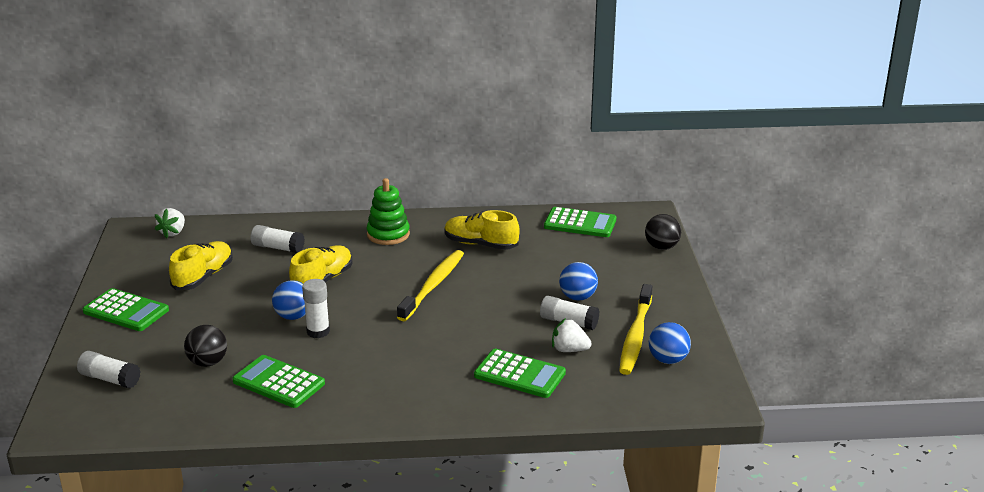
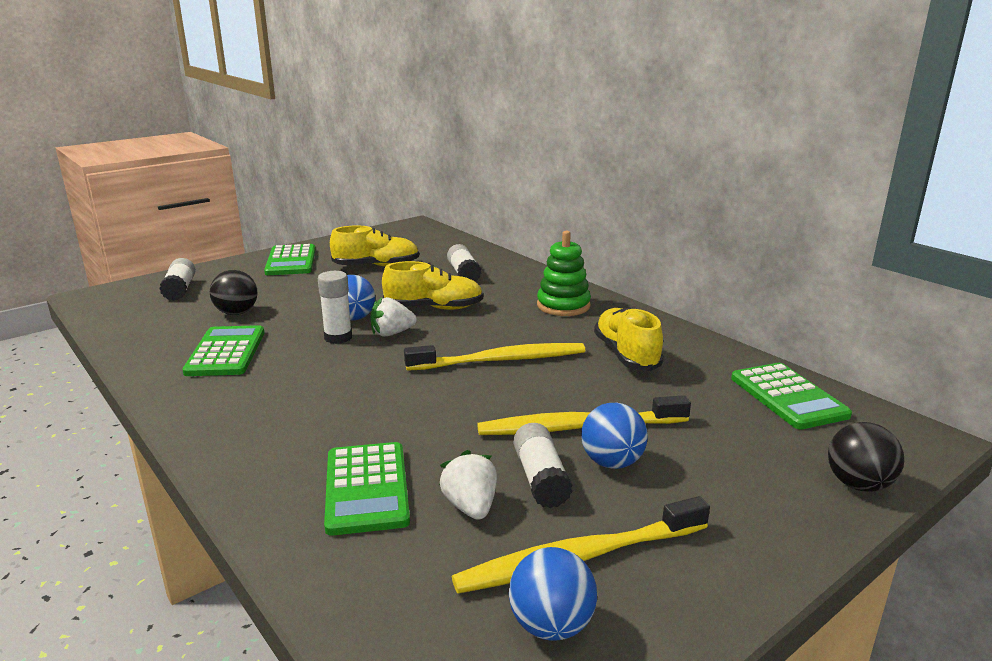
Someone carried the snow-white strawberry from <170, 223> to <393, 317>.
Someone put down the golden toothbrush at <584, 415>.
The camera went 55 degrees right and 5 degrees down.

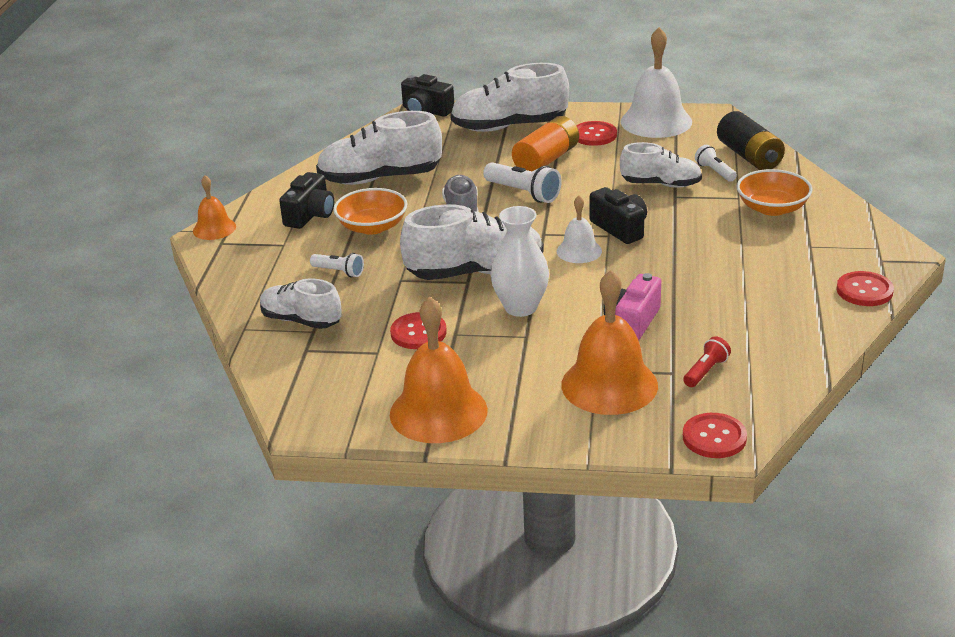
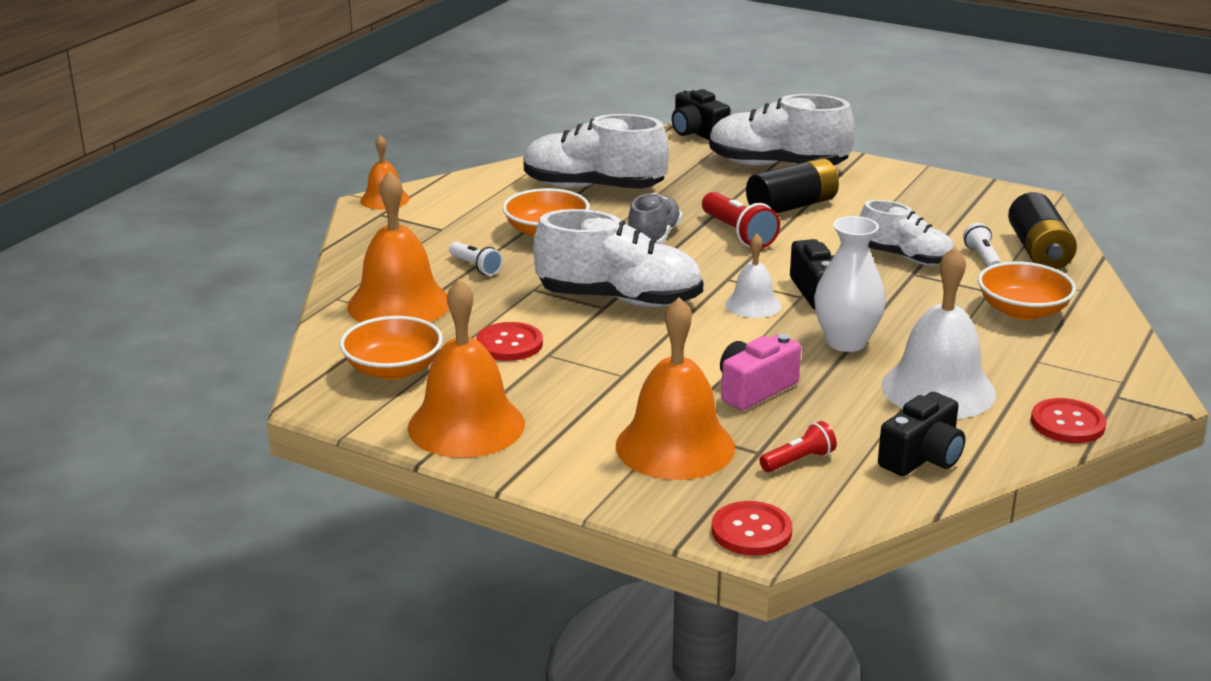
Someone carried the snow-white school bell from <656, 82> to <939, 332>.
Someone repainted the bright orange power cell at <545, 143>, which became the jet-black power cell at <792, 185>.
Someone took away the crimson shirt button at <596, 133>.
Someone repainted the snow-white torch at <522, 182>, which became the crimson torch at <741, 220>.
Someone carried the jet-black compact camera from <306, 200> to <921, 434>.
Someone carried the snow-white flower vase from <519, 261> to <850, 284>.
Someone swapped the snow-white lace-up shoe at <301, 303> for the bright orange school bell at <398, 247>.
Someone put down the bright orange bowl at <391, 348>.
The camera went 20 degrees right and 5 degrees down.

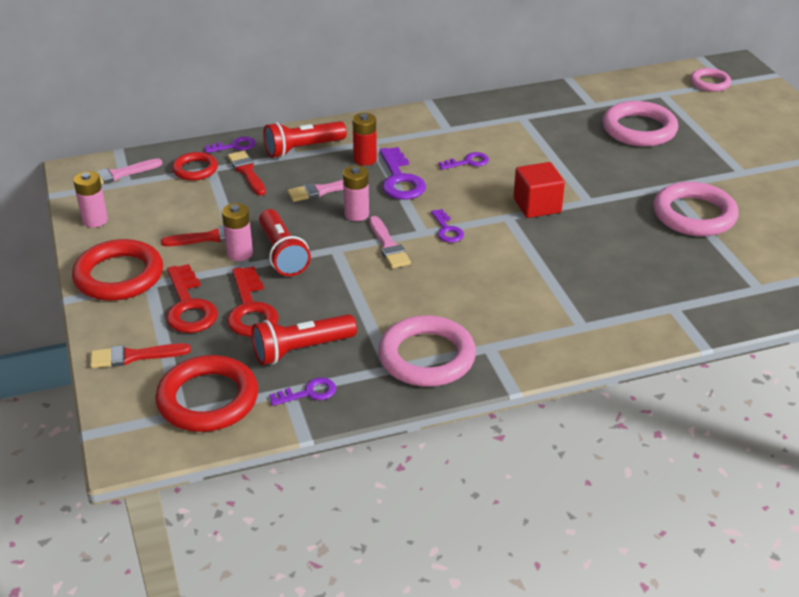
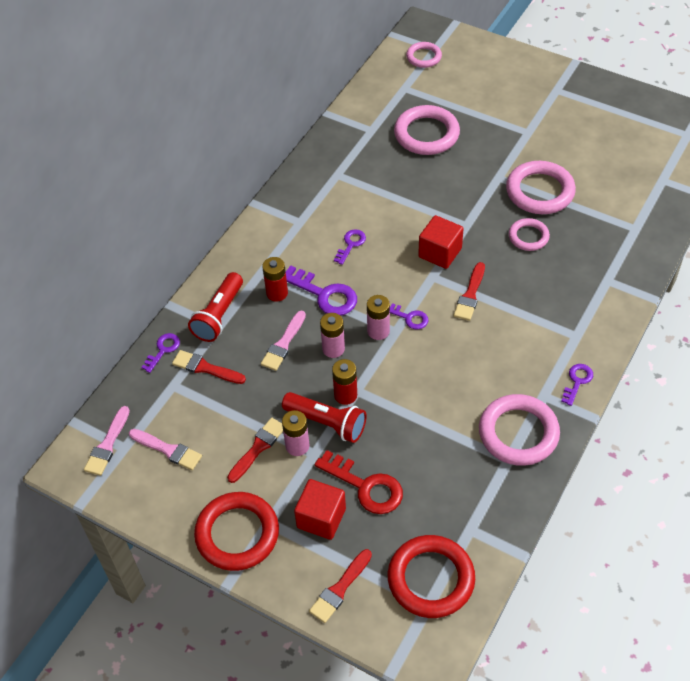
Someone took away the crimson torus at <195, 166>.
Someone carried the rosy power cell from <90, 199> to <378, 317>.
Someone carried the rosy brush from <390, 242> to <165, 449>.
Someone swapped the crimson key at <192, 298> for the crimson cube at <320, 509>.
Someone took away the crimson torch at <304, 339>.
Someone carried the royal purple key from <303, 391> to <577, 385>.
Someone put down the rosy torus at <529, 234>.
Someone put down the crimson brush at <469, 291>.
Someone put down the crimson power cell at <344, 382>.
The camera went 40 degrees left and 15 degrees up.

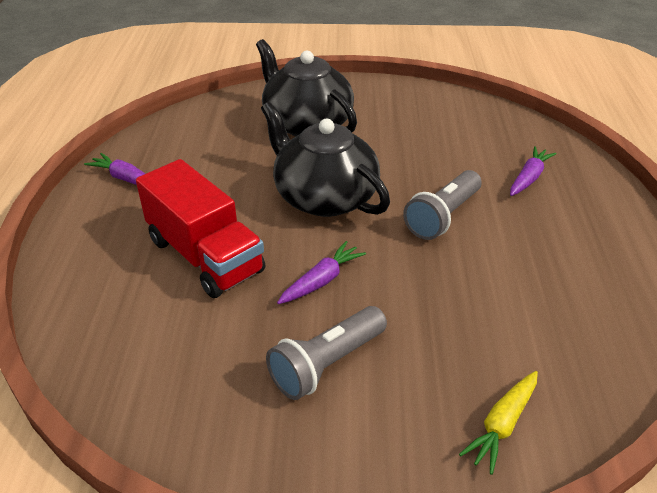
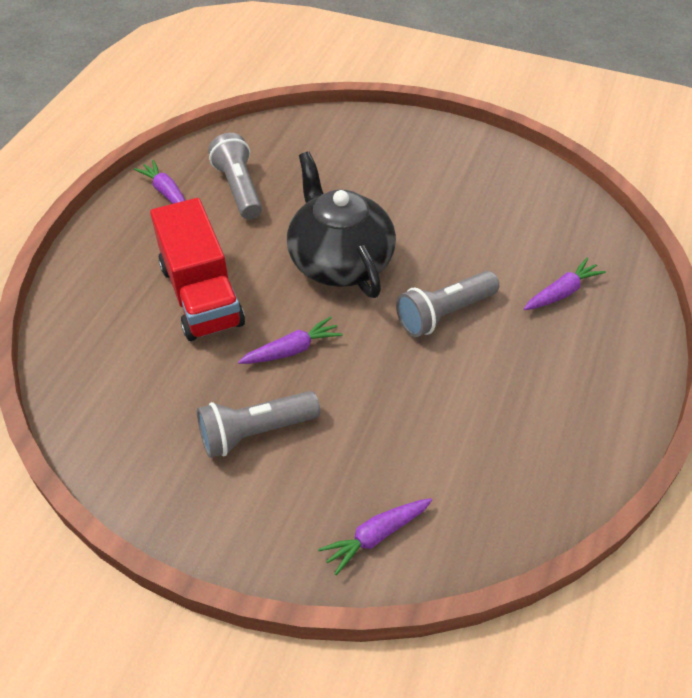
Someone took away the jet-black china teapot at <306, 87>.
Someone repainted the golden carrot at <498, 423>, which became the royal purple carrot at <375, 536>.
Someone put down the ash-grey torch at <235, 176>.
The camera went 20 degrees right and 10 degrees up.

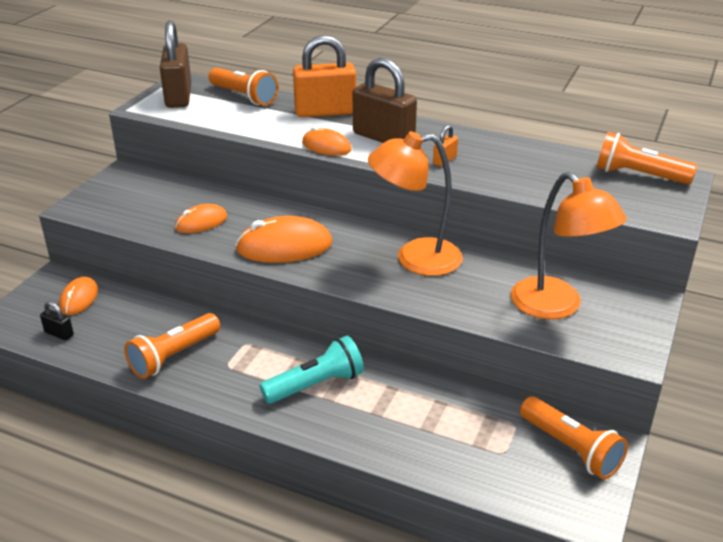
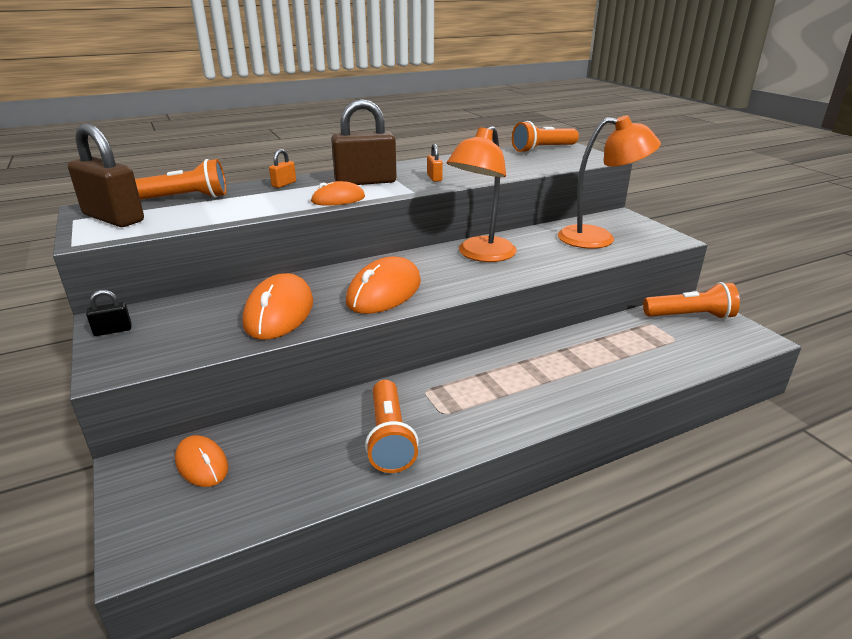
Someone scaled the bright orange small lock at <324, 76> by 0.44.
Someone scaled the bright orange computer mouse at <201, 218> by 1.67.
Someone carried the jet-black small lock from <57, 321> to <109, 313>.
Someone took away the turquoise torch at <311, 370>.
The camera went 50 degrees left and 5 degrees down.

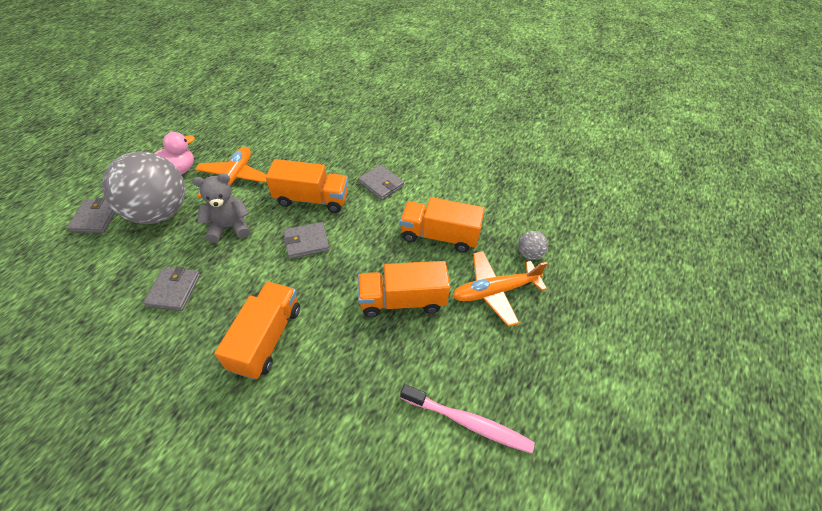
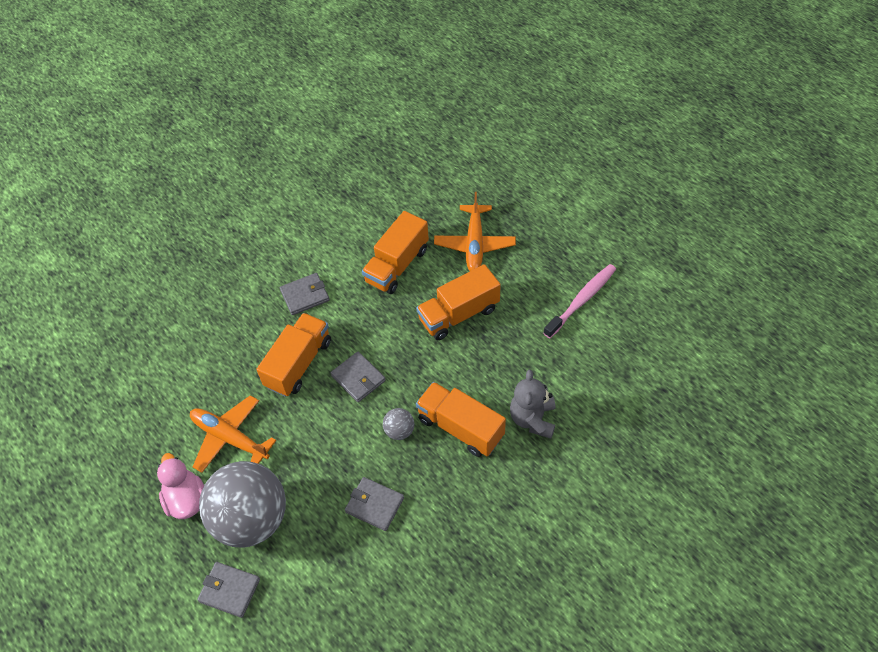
Someone carried the ash-grey teddy bear from <221, 208> to <533, 404>.
Someone rotated the ash-grey card wallet at <306, 240> by 45 degrees counterclockwise.
Someone carried the ash-grey ball from <533, 245> to <398, 424>.
Someone rotated the bright orange toy truck at <404, 289> by 45 degrees clockwise.
The camera went 65 degrees left and 5 degrees up.

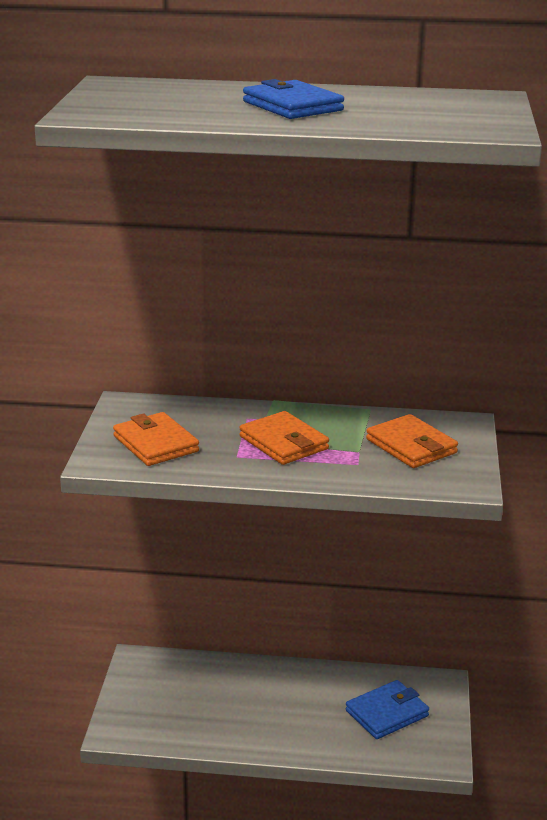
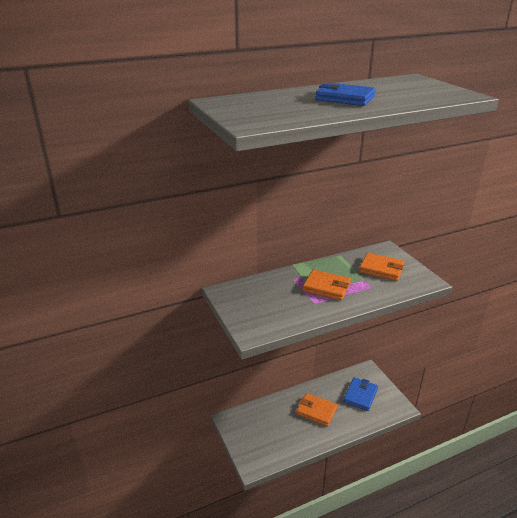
Someone carried the bright orange card wallet from <156, 439> to <316, 409>.
The camera went 30 degrees left and 5 degrees up.

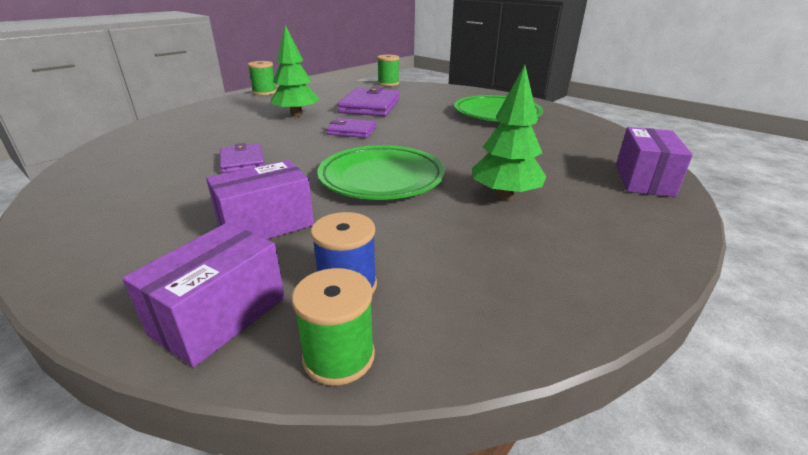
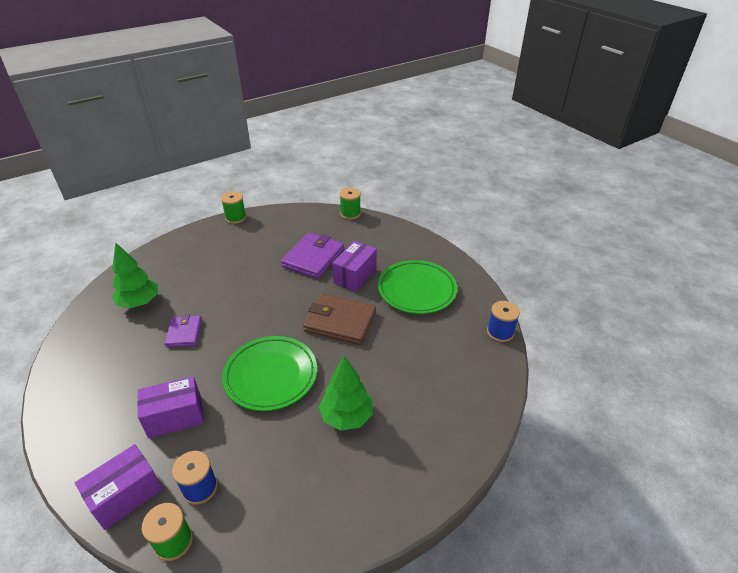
Someone carried the green toy tree from <295, 71> to <135, 275>.
Someone took away the royal purple card wallet at <351, 128>.
Someone carried the royal purple parcel from <654, 162> to <354, 266>.
Someone put down the brown card wallet at <339, 319>.
Someone put down the blue bobbin at <503, 321>.
The camera went 15 degrees right and 10 degrees up.

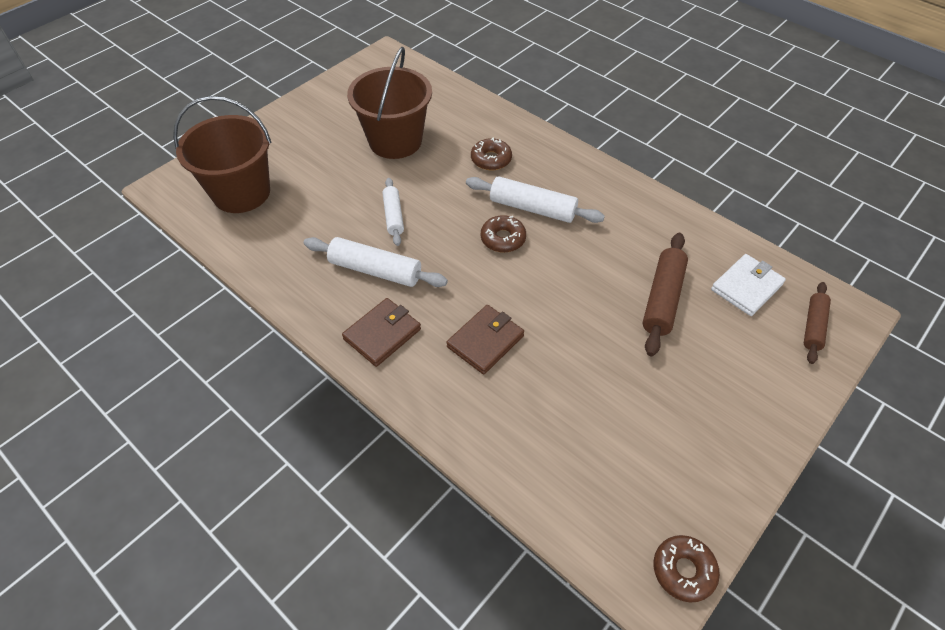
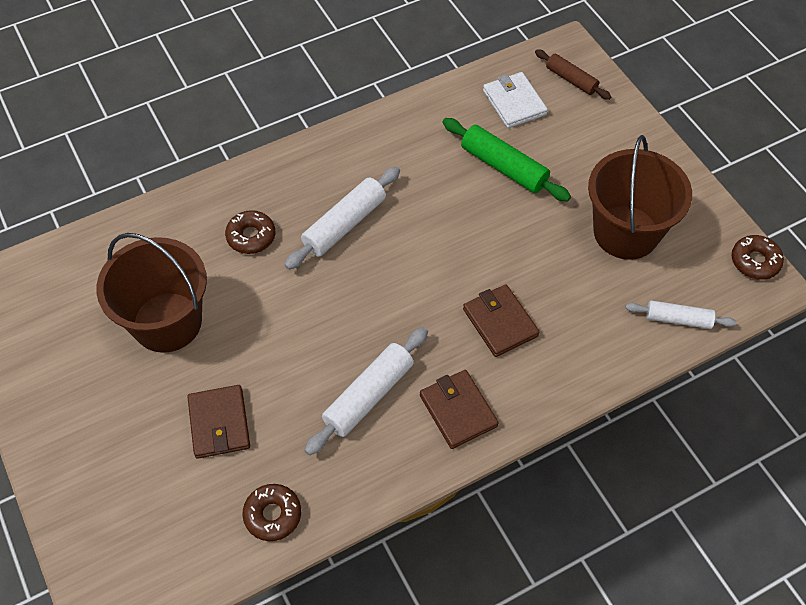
Someone carried the brown pail from <222, 154> to <640, 197>.
Someone carried the snow-white pastry roller from <393, 212> to <680, 314>.
Someone carried the brown glazed donut from <503, 234> to <272, 512>.
Someone repainted the brown pastry roller at <665, 294>, which became the green pastry roller at <507, 160>.
Someone put down the brown card wallet at <218, 422>.
The camera went 70 degrees left and 5 degrees up.

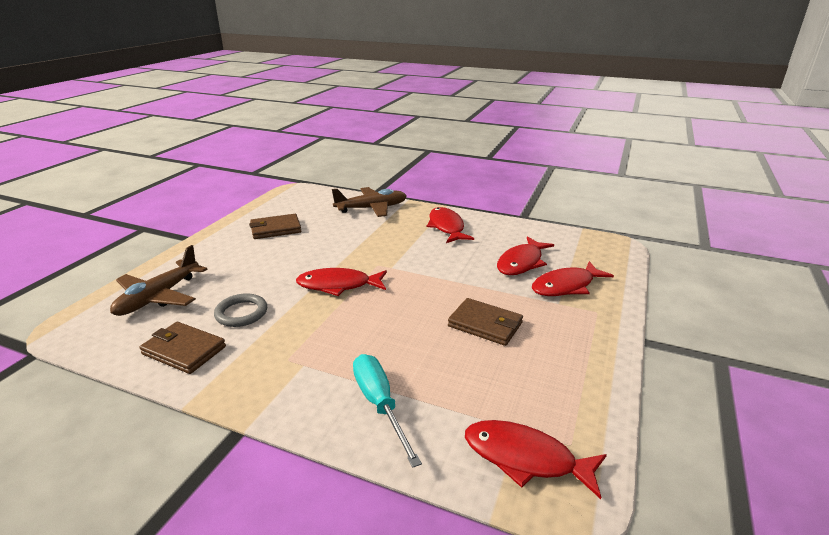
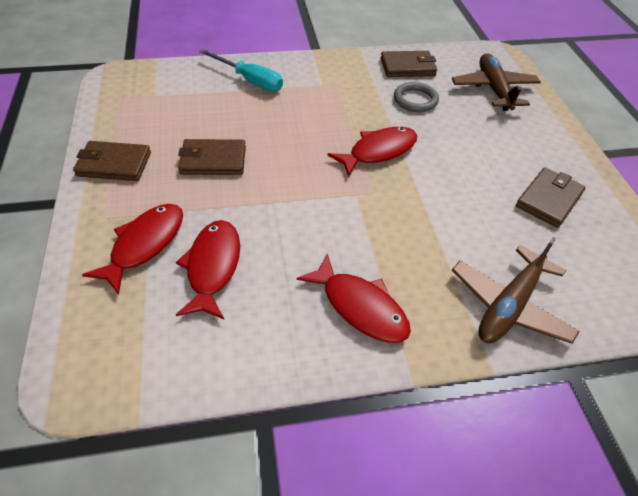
Someone took away the crimson fish at <536, 459>.
Someone put down the brown card wallet at <112, 161>.
The camera went 145 degrees right and 20 degrees up.

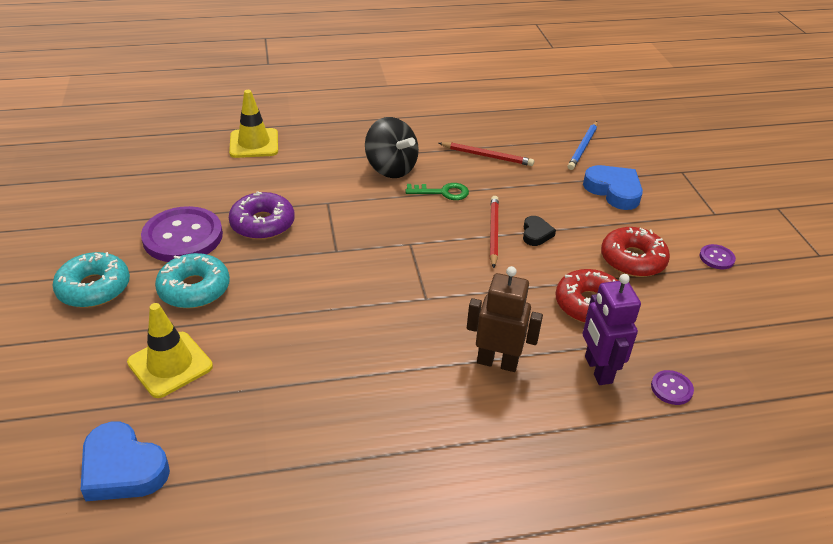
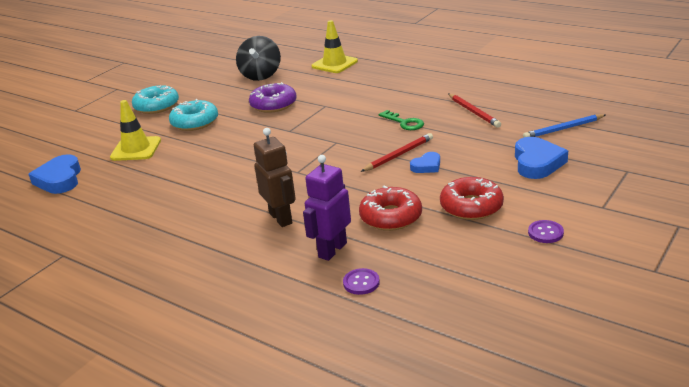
Someone carried the jet-black toy top from <392, 147> to <258, 58>.
Someone took away the royal purple shirt button at <182, 234>.
Someone repainted the jet-black heart at <539, 231>, which became the blue heart at <425, 162>.
The camera went 50 degrees right and 10 degrees down.

